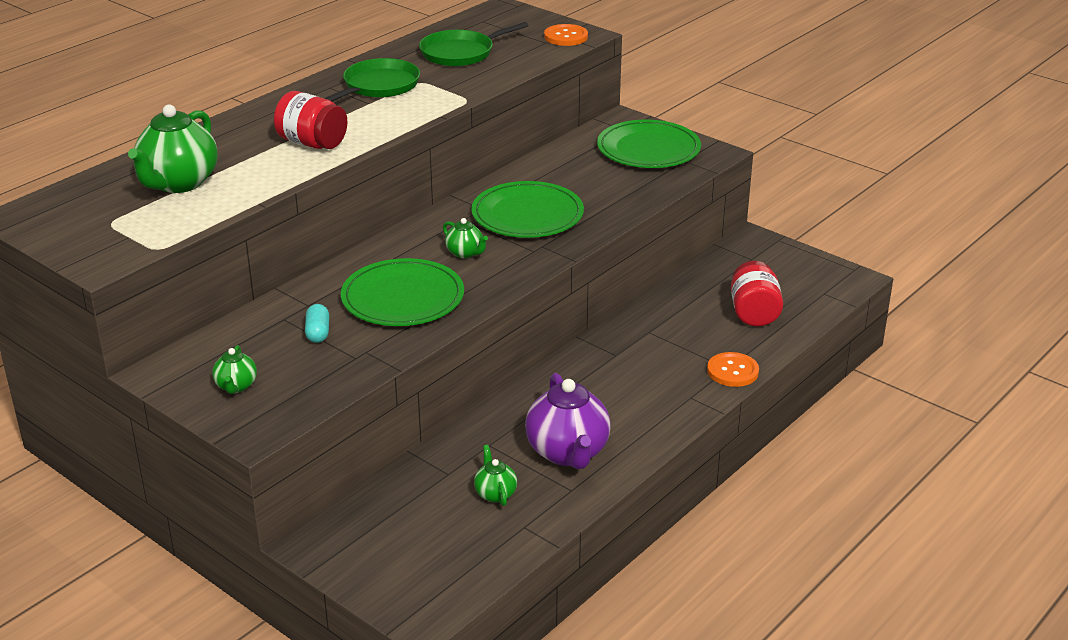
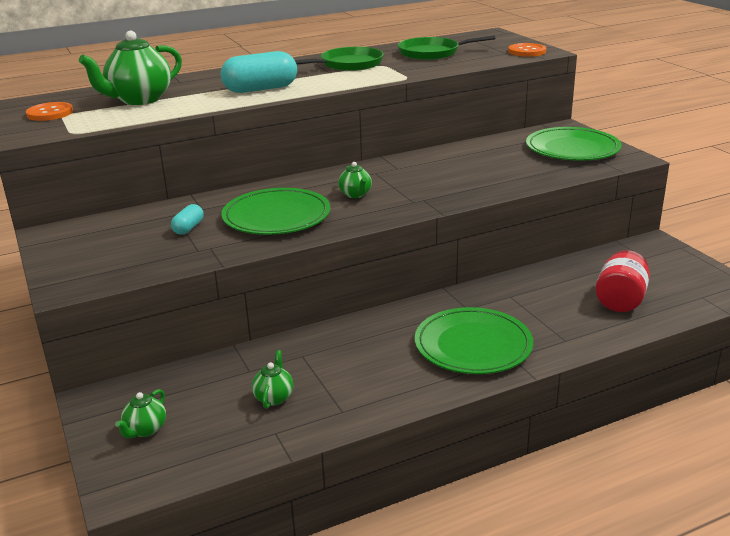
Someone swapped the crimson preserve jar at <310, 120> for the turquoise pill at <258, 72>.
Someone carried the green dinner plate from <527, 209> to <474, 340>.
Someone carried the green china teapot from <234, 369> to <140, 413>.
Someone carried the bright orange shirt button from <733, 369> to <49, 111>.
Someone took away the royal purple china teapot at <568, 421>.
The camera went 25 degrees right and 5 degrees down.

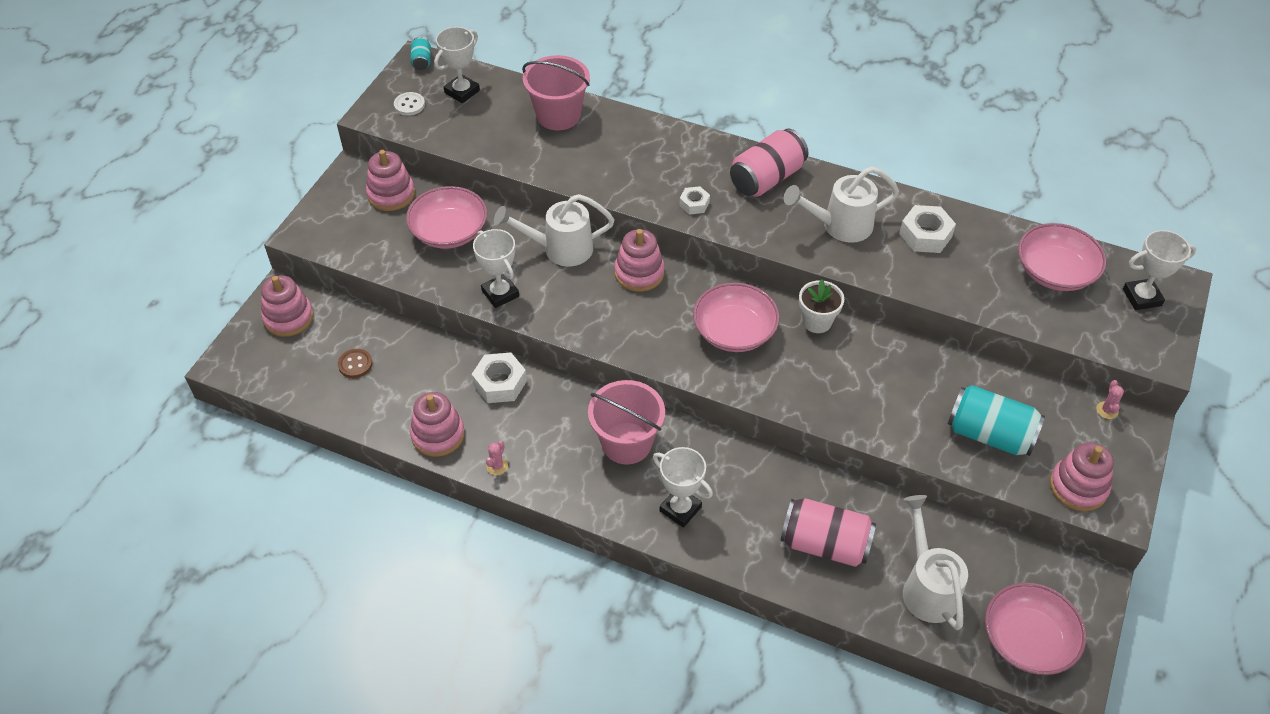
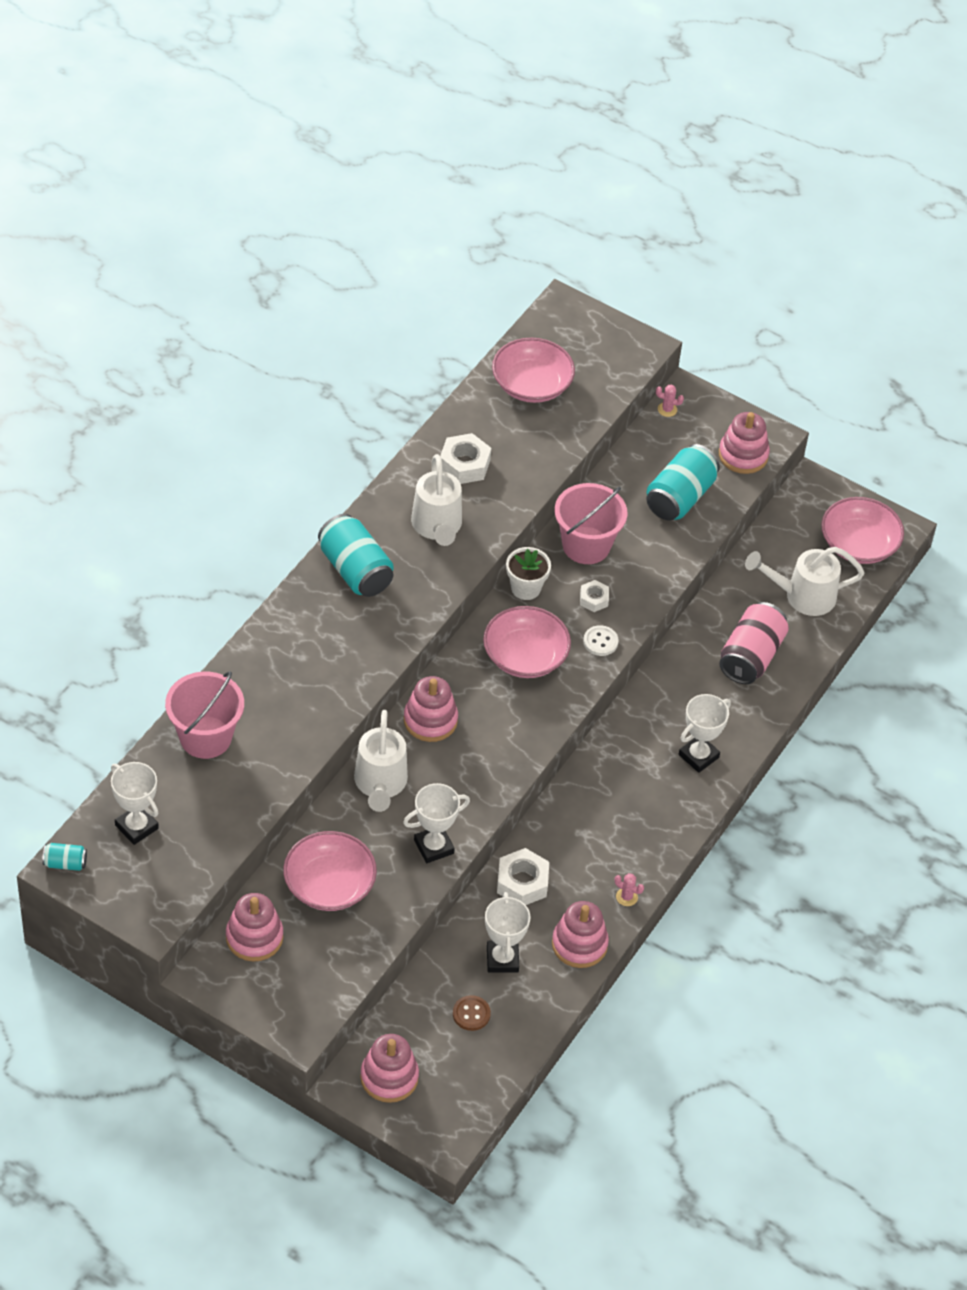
Someone carried the snow-white shirt button from <409, 104> to <601, 640>.
Someone repainted the rosy tin at <769, 162>, which became the turquoise tin at <356, 555>.
Someone carried the snow-white hex nut from <694, 200> to <594, 596>.
Someone carried the snow-white award cup from <1159, 270> to <508, 932>.
Someone carried the rosy pail from <626, 422> to <591, 523>.
The camera went 85 degrees left and 0 degrees up.

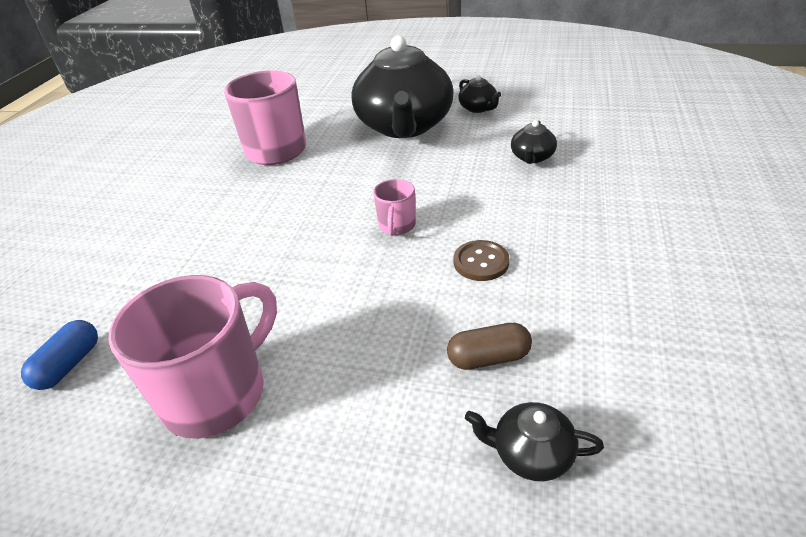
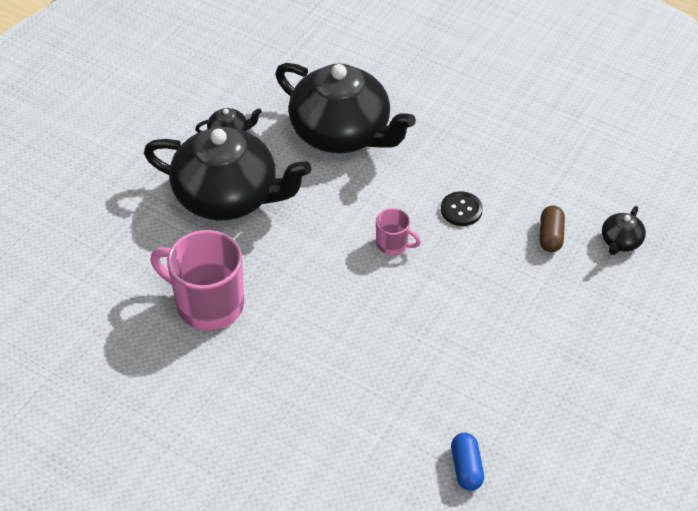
Someone scaled the jet-black china teapot at <534, 142> by 2.49.
Someone repainted the brown shirt button at <481, 260>, which became the jet-black shirt button at <462, 208>.
Someone took away the rosy coffee mug at <192, 357>.
Someone rotated the blue pill at <59, 355> by 45 degrees clockwise.
The camera went 75 degrees left and 10 degrees up.

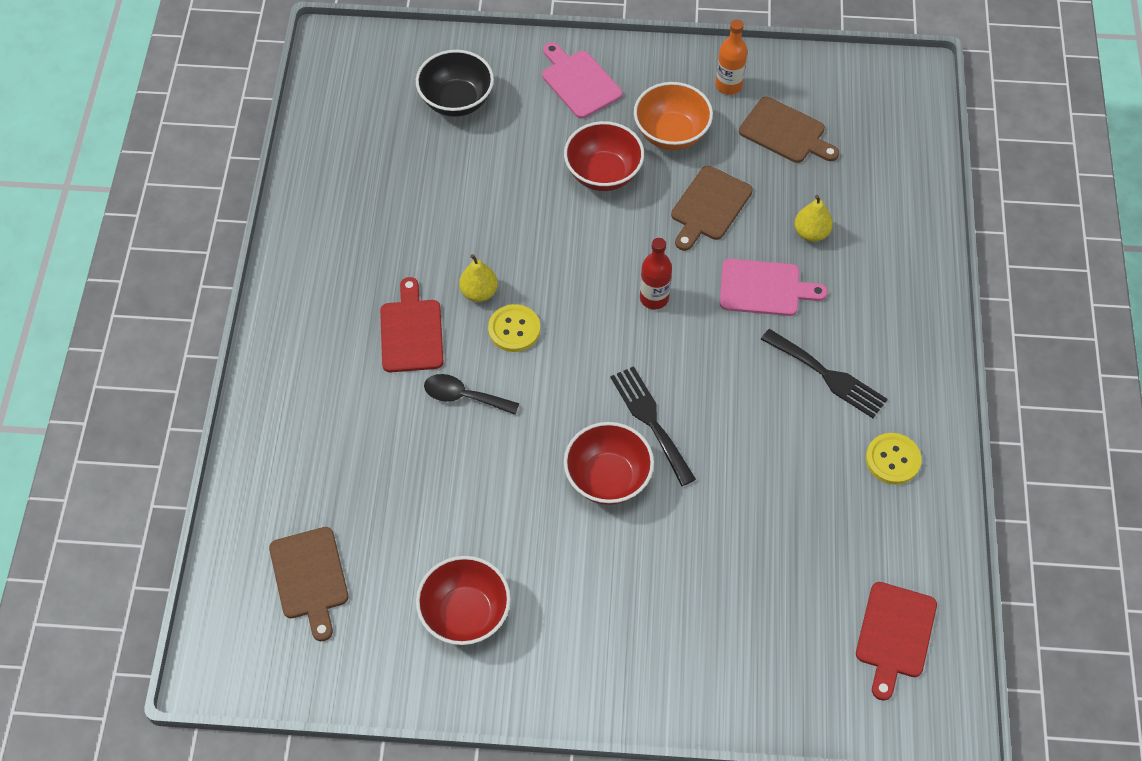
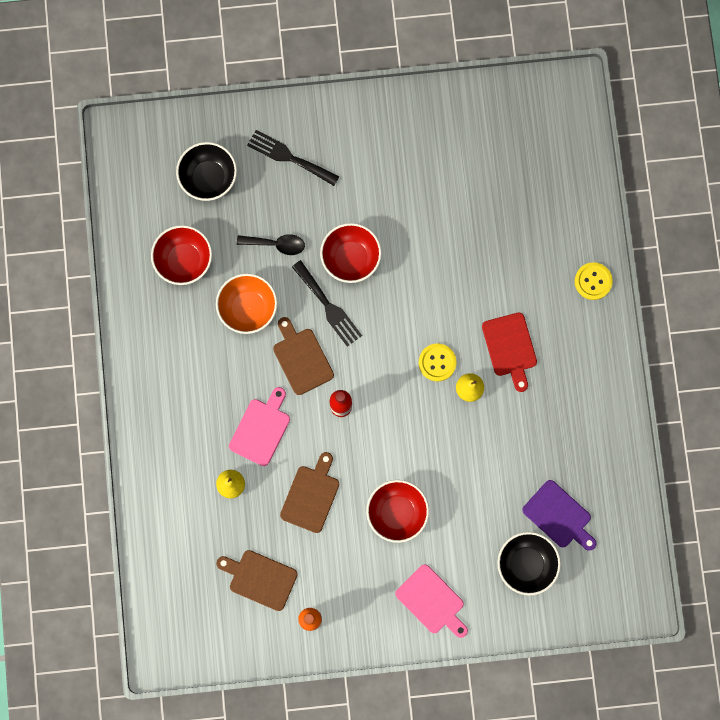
Someone carried the bright orange bowl from <673, 116> to <246, 303>.
Someone rotated the rosy bread board at <774, 287> by 120 degrees clockwise.
Someone carried the jet-black dinner fork from <824, 373> to <293, 158>.
Someone carried the jet-black tablespoon from <471, 394> to <271, 244>.
Someone carried the golden shirt button from <894, 459> to <594, 281>.
Someone carried the brown bread board from <309, 584> to <303, 356>.
Someone carried the crimson bowl from <463, 600> to <181, 255>.
Someone took away the crimson bread board at <896, 641>.
Someone put down the jet-black bowl at <206, 171>.
Someone put down the royal purple bread board at <559, 515>.
The camera went 170 degrees right and 20 degrees up.

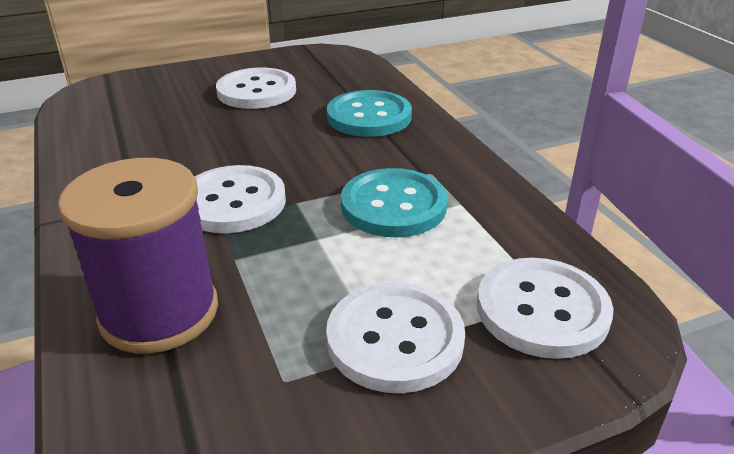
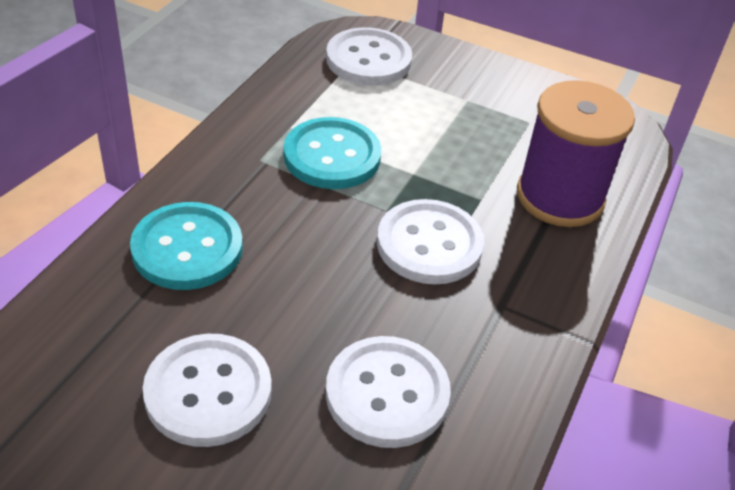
Someone carried the snow-white shirt button from <395, 337> to <388, 392>.
The camera went 135 degrees left and 10 degrees up.

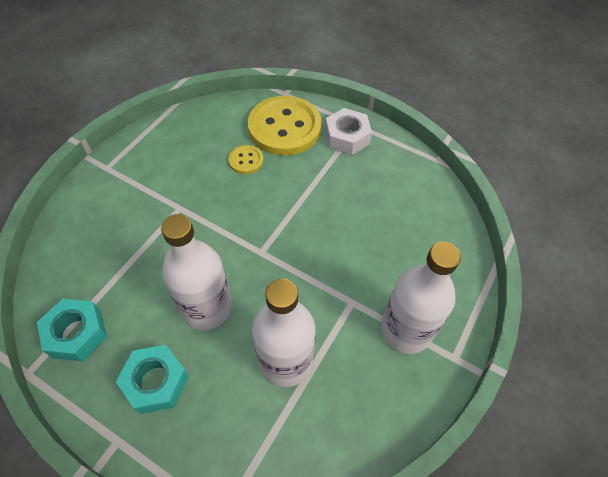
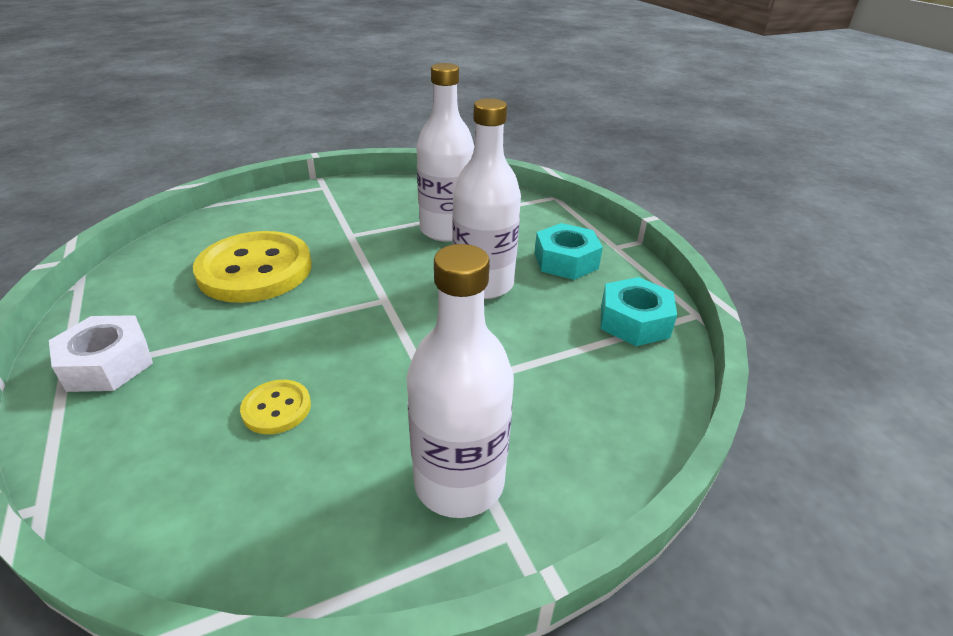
Someone carried the golden shirt button from <285, 126> to <252, 267>.
Someone carried the snow-white flask from <421, 298> to <460, 381>.
The camera went 145 degrees left and 20 degrees down.

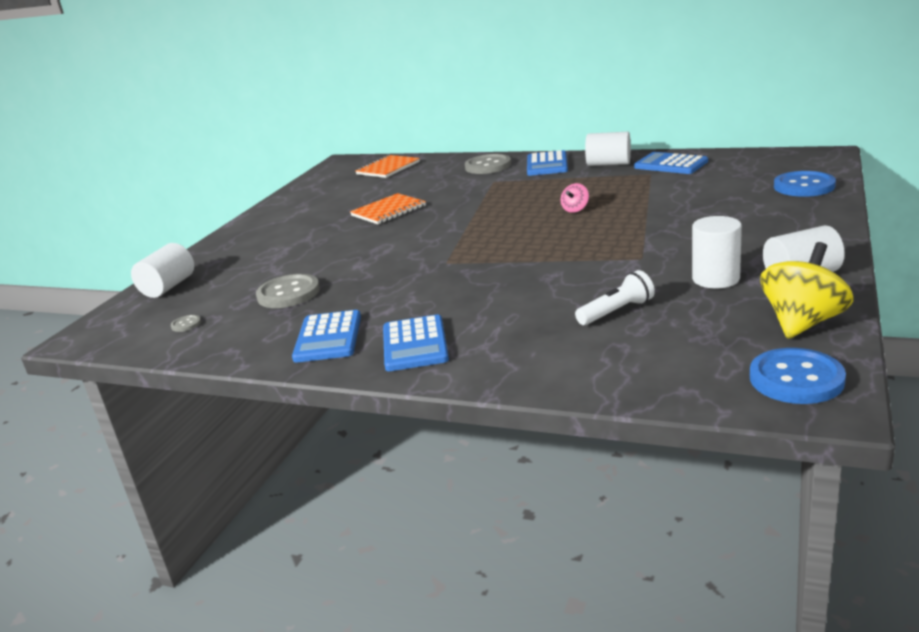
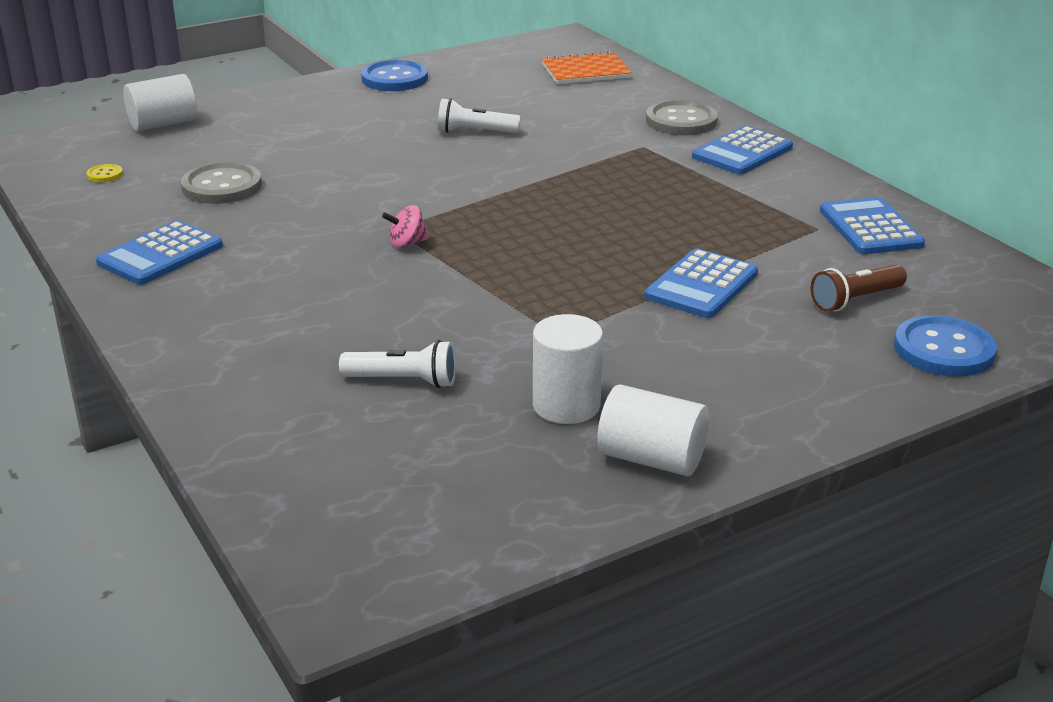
Someone took away the snow-white solid cylinder at <608, 149>.
Someone carried the rosy toy top from <574, 198> to <405, 226>.
Someone swapped the bright orange exercise book at <388, 208> for the snow-white torch at <479, 115>.
Someone took away the golden toy top at <806, 290>.
Someone carried the blue pocket calculator from <416, 342> to <701, 283>.
Someone repainted the ash-grey shirt button at <186, 323>, which became the golden shirt button at <105, 173>.
Someone carried the blue shirt button from <798, 376> to <394, 75>.
Someone put down the brown torch at <858, 288>.
The camera went 35 degrees right and 5 degrees up.

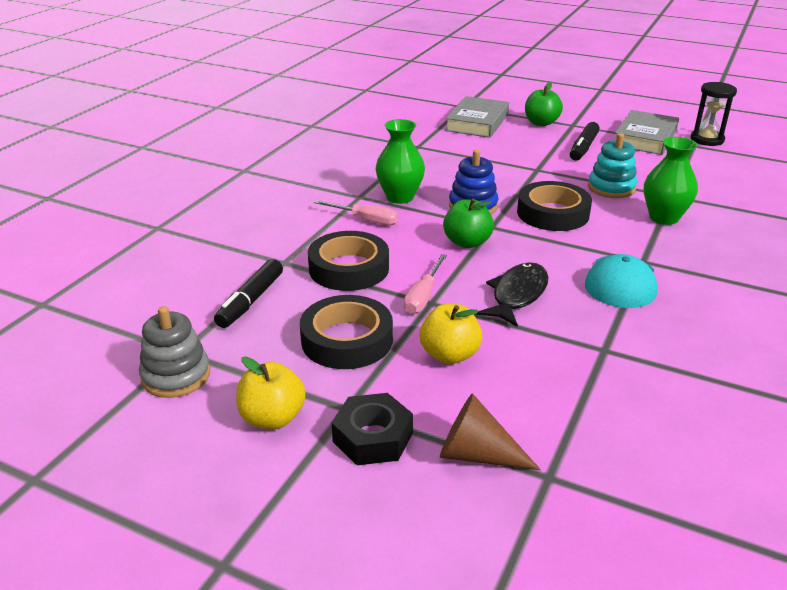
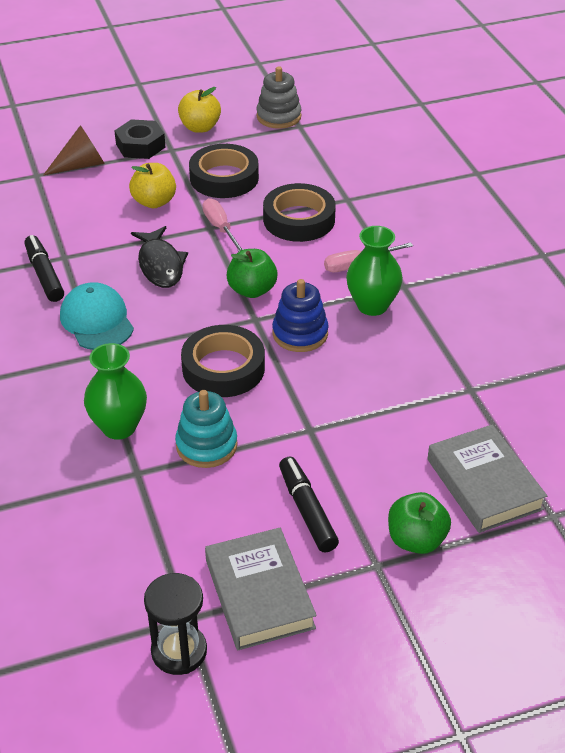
Someone carried the jet-black marker pen from <248, 293> to <44, 268>.
The camera went 135 degrees right and 10 degrees up.

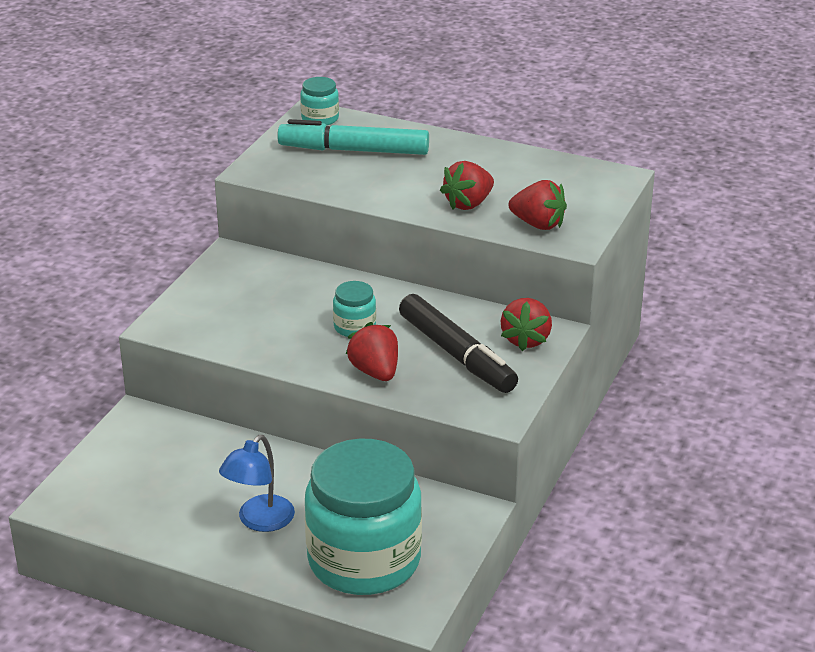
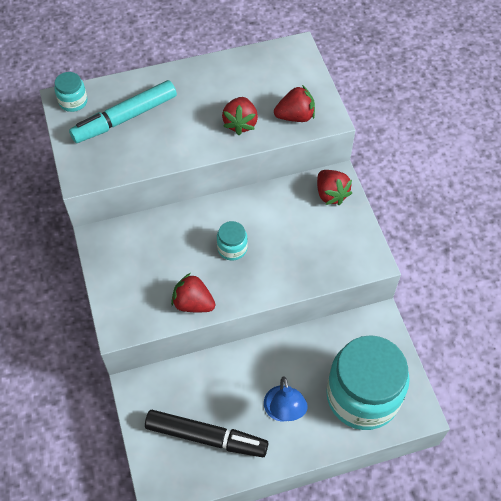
Someone carried the jet-black marker pen from <458, 343> to <206, 433>.
Someone carried the crimson strawberry from <372, 351> to <193, 292>.
The camera went 40 degrees left and 25 degrees up.

